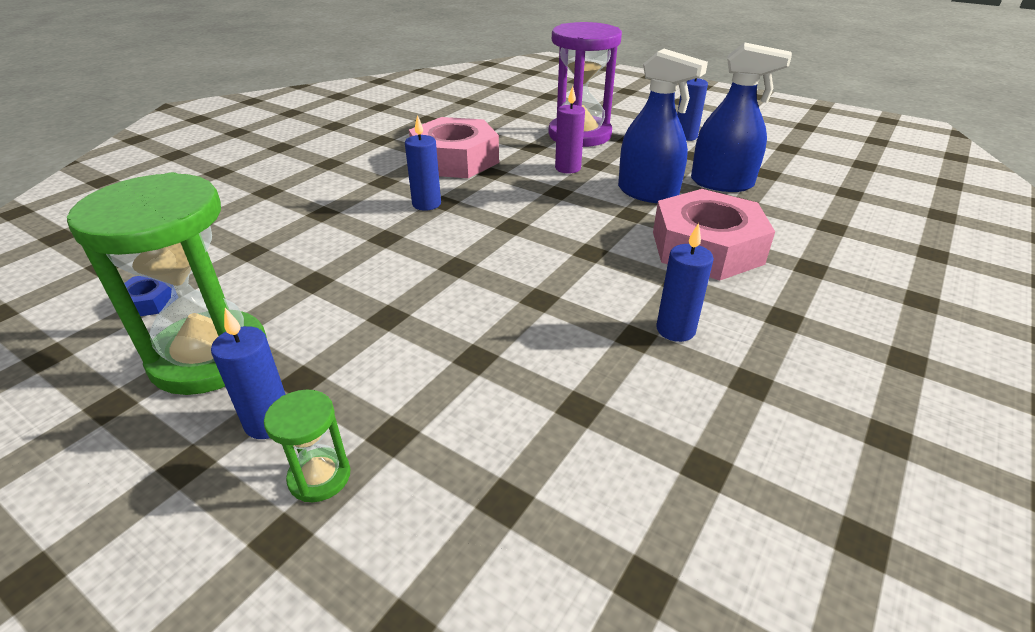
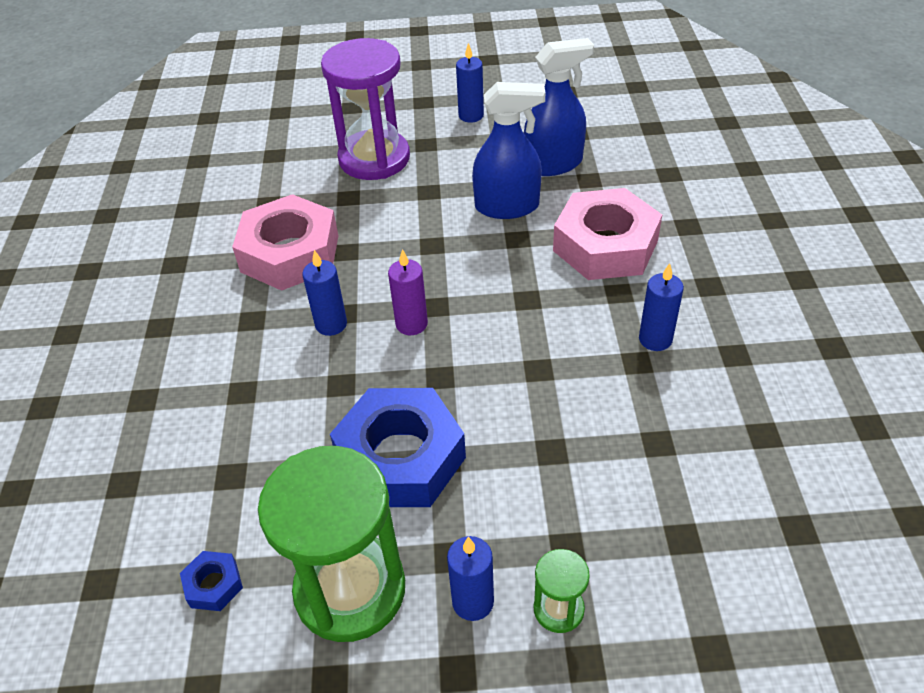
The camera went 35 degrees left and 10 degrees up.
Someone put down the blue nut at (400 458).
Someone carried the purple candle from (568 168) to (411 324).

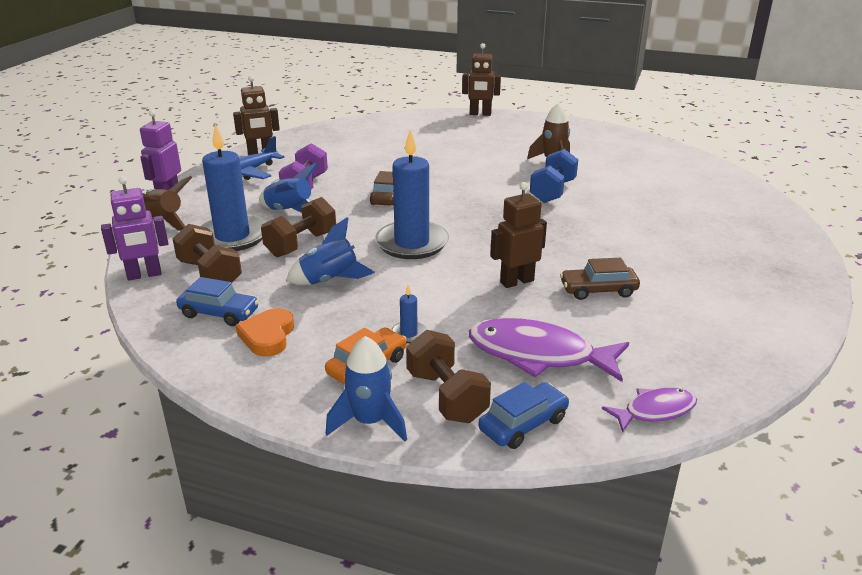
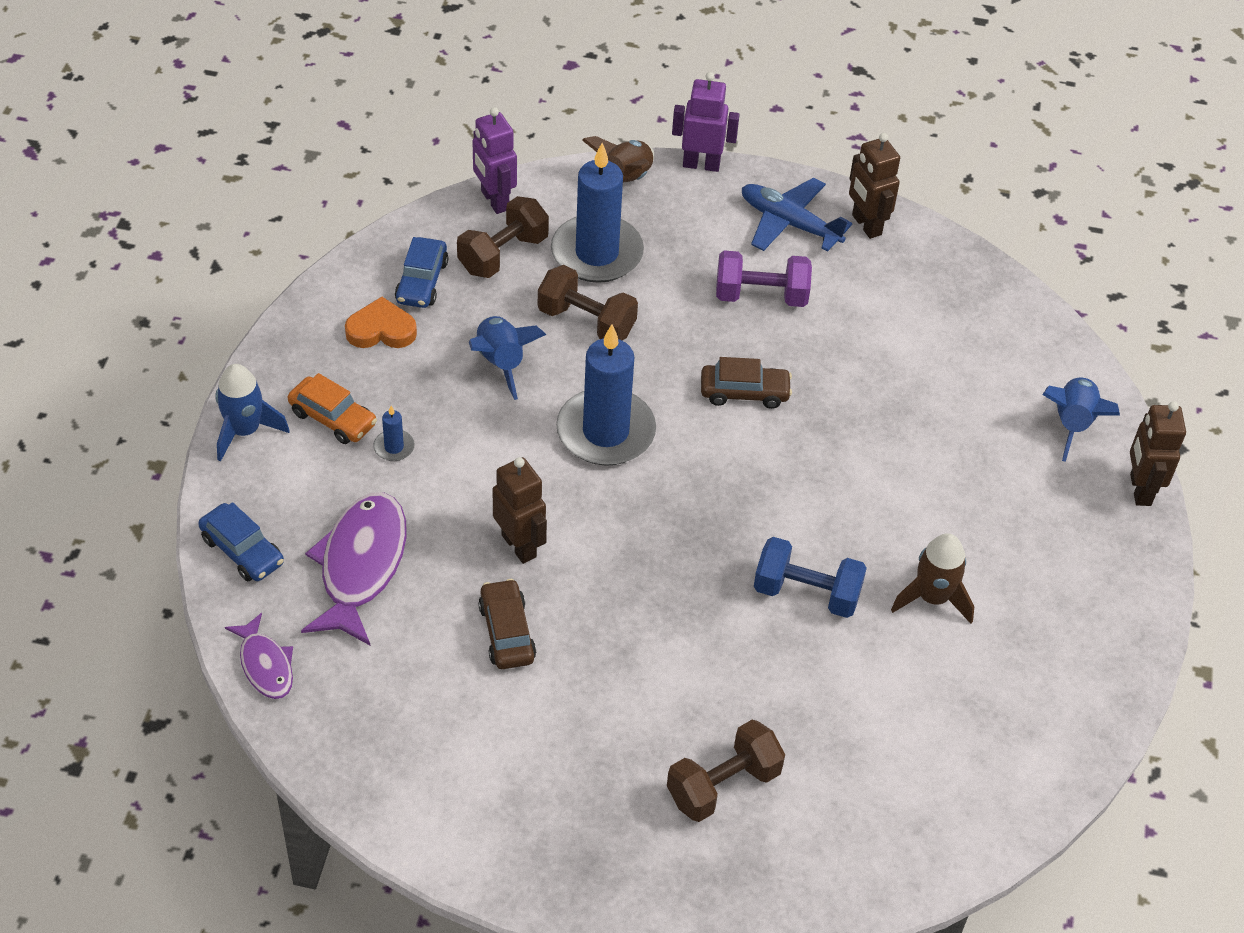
The camera went 80 degrees right and 20 degrees up.
Someone carried the blue rocket from (289 211) to (1072 424).
Someone carried the brown dumbbell from (446 396) to (723 785).

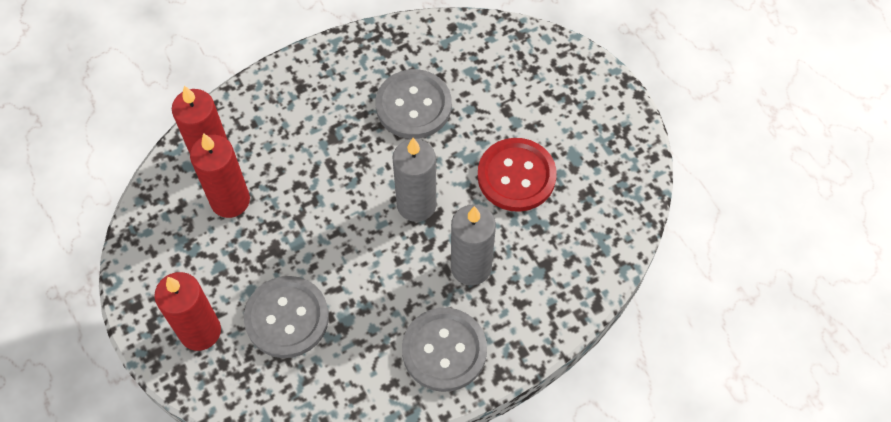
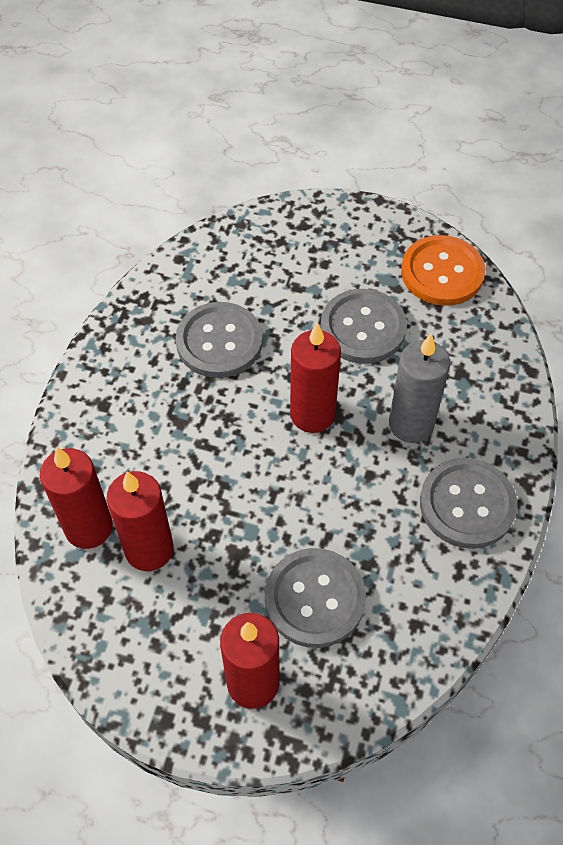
The camera went 45 degrees left and 5 degrees down.
Someone put down the orange button at (442 272).
Someone repainted the grey candle at (416 204), which became the red candle at (312 414).
Someone repainted the red button at (516 176), which became the grey button at (363 328).

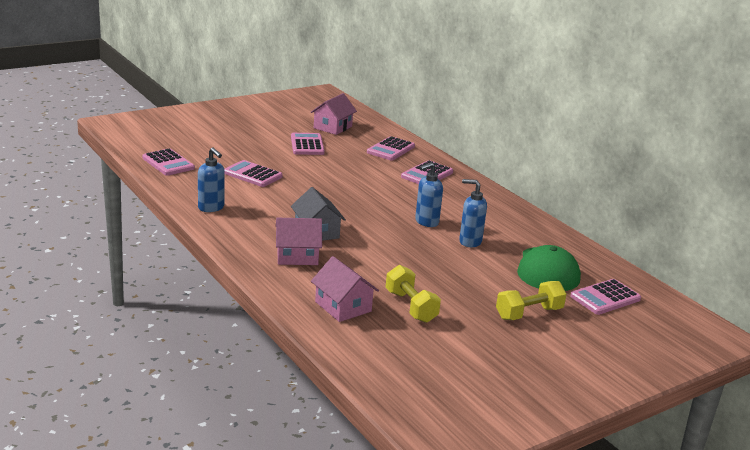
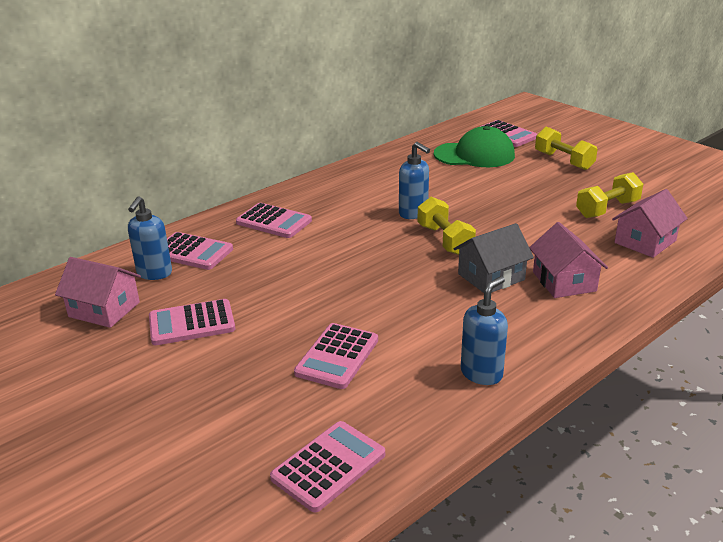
The camera went 95 degrees left and 5 degrees up.
Someone put down the yellow dumbbell at (445 240).
Someone carried the blue soap dispenser from (470 242) to (154 273).

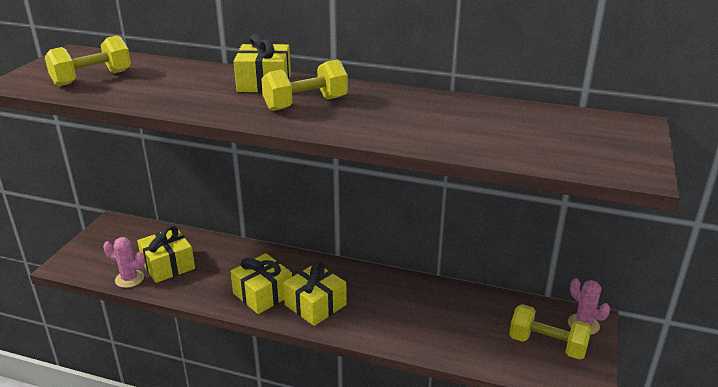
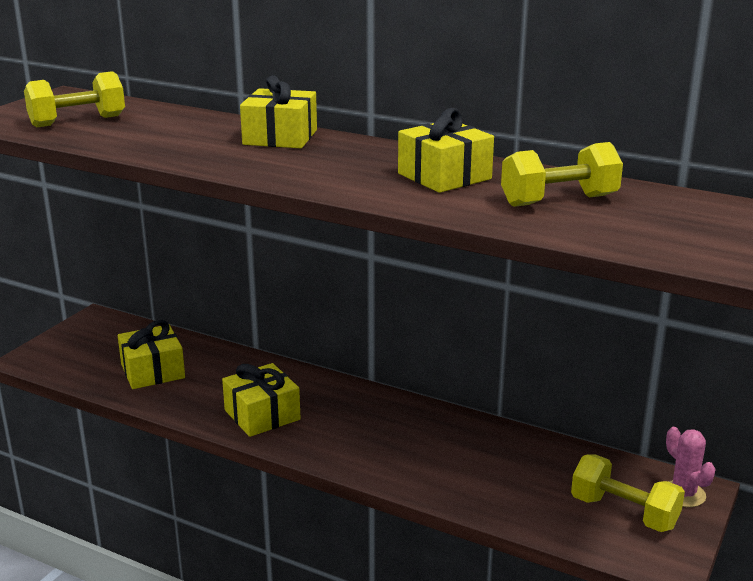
The camera went 10 degrees right and 5 degrees down.
Someone took away the pink cactus at (129 279).
Someone carried the yellow dumbbell from (305 104) to (559 201).
Someone carried the yellow gift from (315 305) to (444 176).

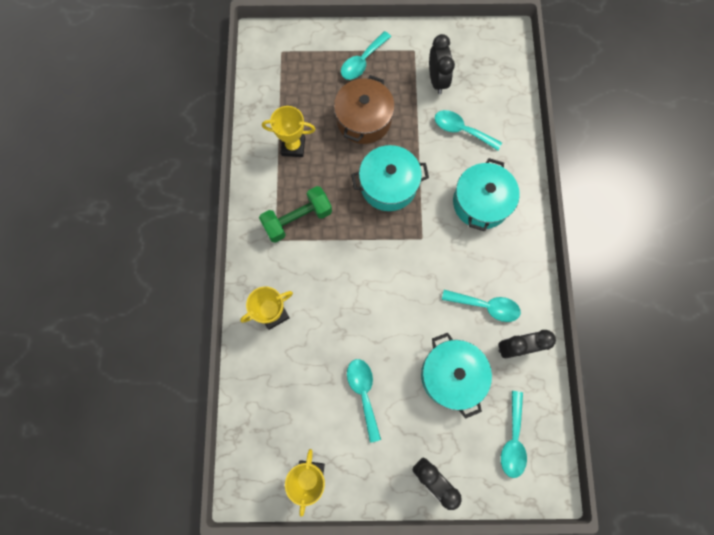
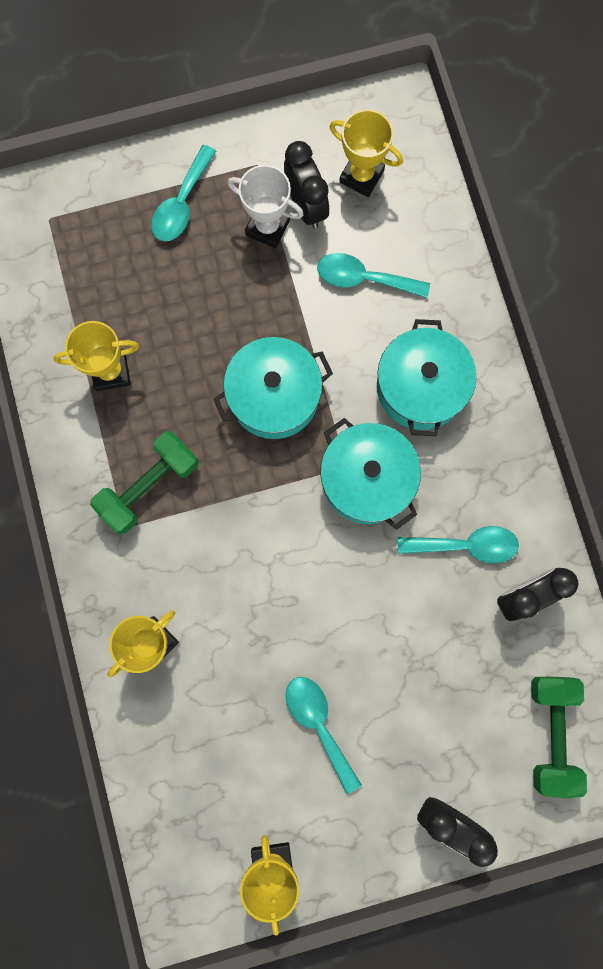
The camera went 15 degrees left and 5 degrees up.
Someone took away the brown pot at (363 120).
Someone put down the white trophy at (267 227).
Someone put down the yellow trophy at (361 176).
Someone carried the turquoise pot from (451 375) to (367 479).
Someone swapped the turquoise spoon at (513 440) for the green dumbbell at (550 732).

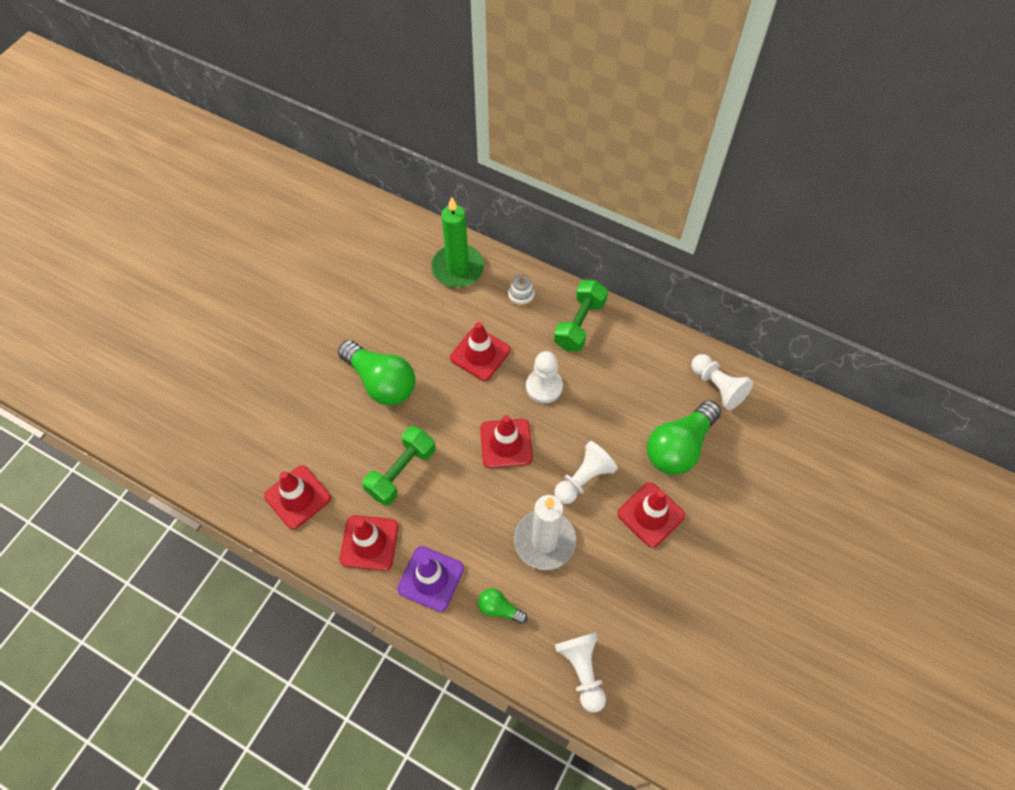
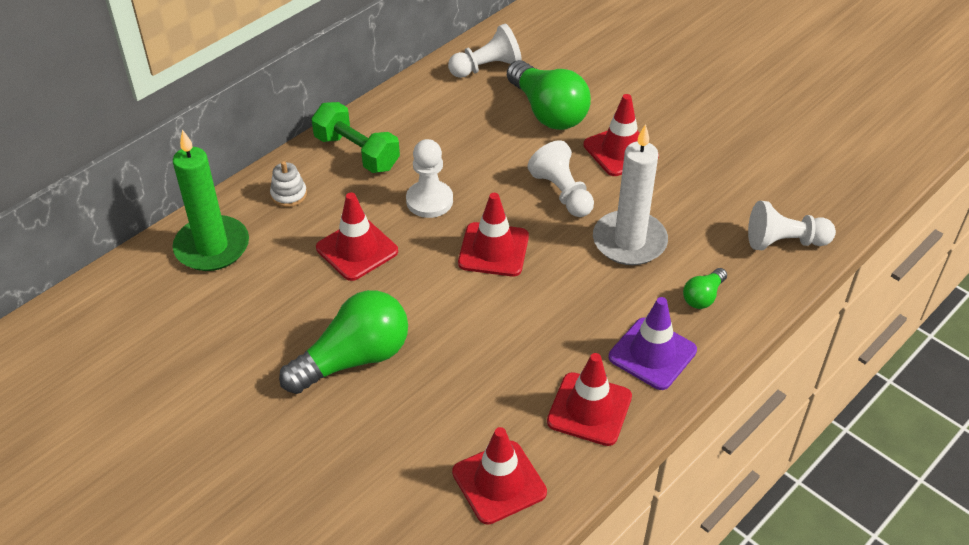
The camera went 75 degrees left and 15 degrees down.
Someone took away the green dumbbell at (401 472).

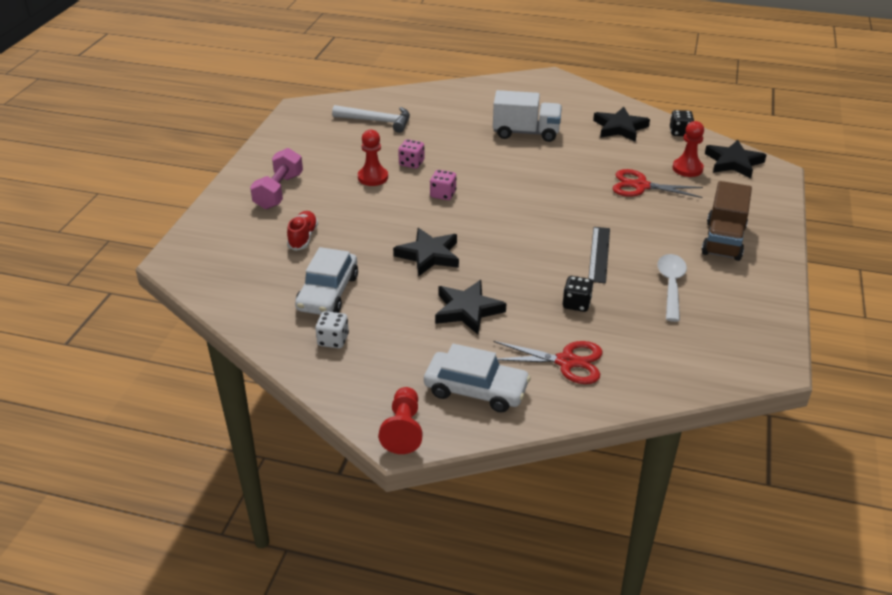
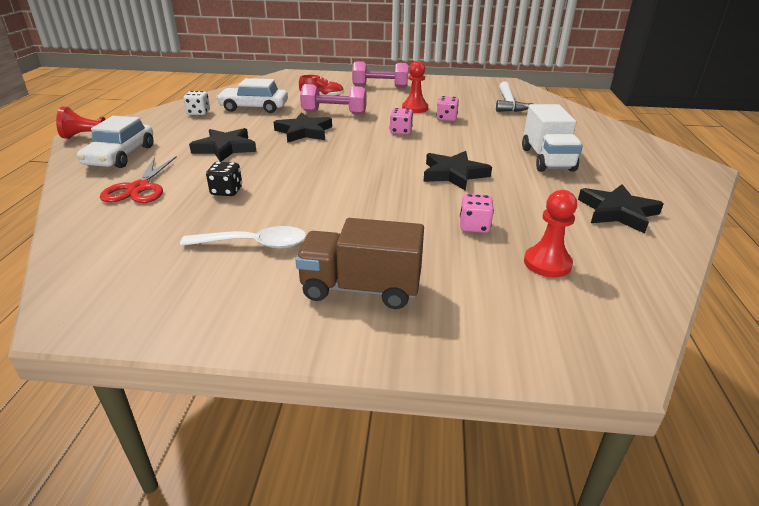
The camera went 80 degrees right and 5 degrees down.
Someone took away the black ruler at (599 254).
Someone took away the black dice at (680 132).
Someone put down the pink dumbbell at (334 113).
Someone carried the black star from (733 162) to (454 174).
Someone swapped the red scissors at (641 186) for the pink dice at (474 226).

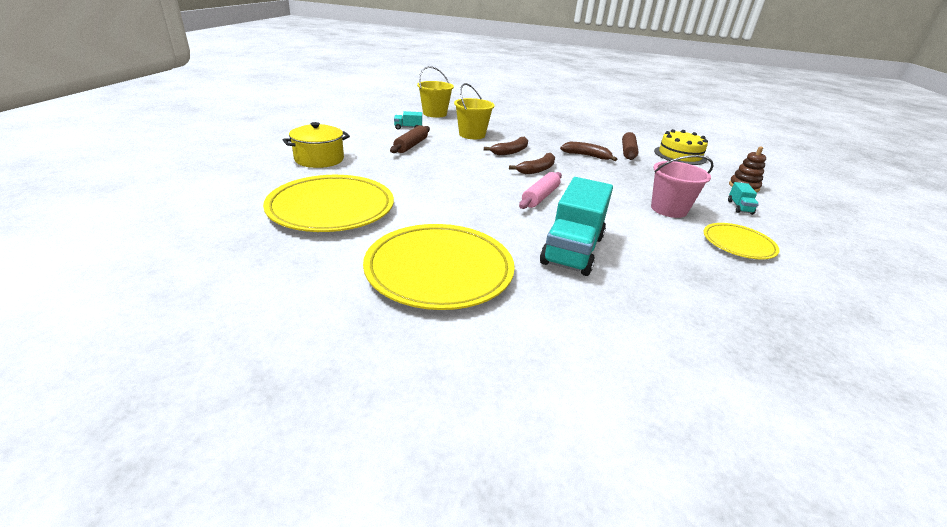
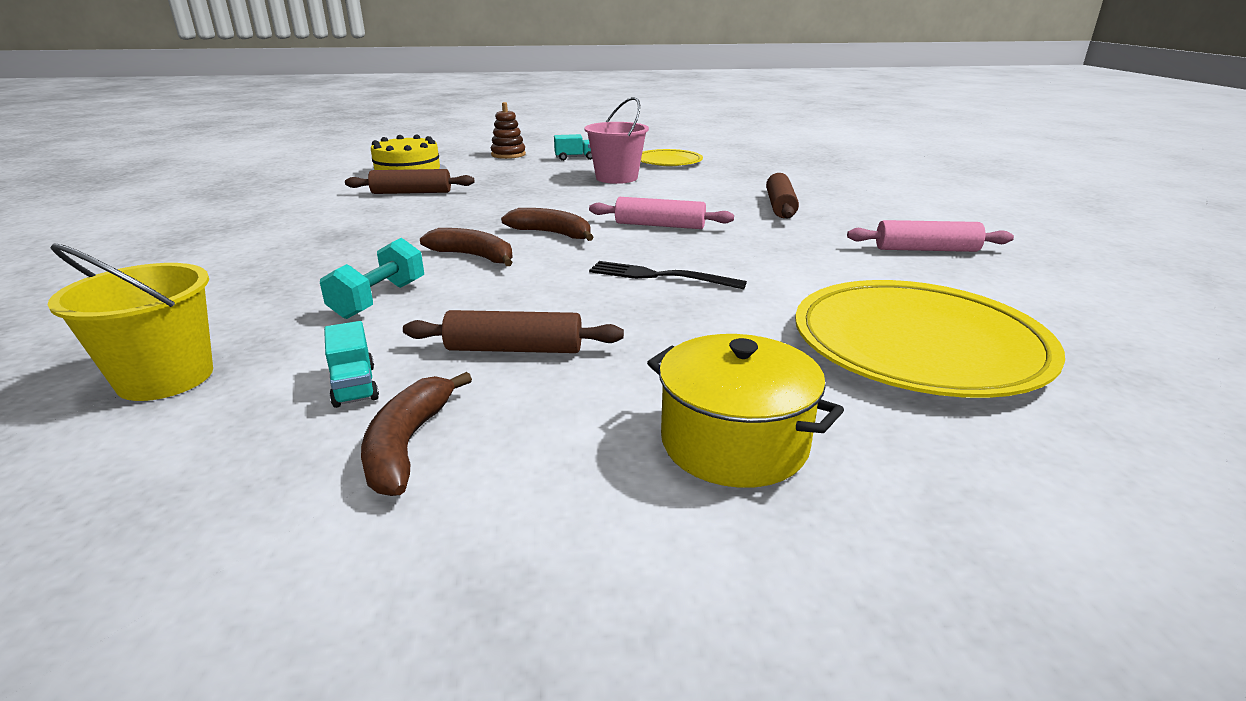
The camera went 105 degrees left and 5 degrees down.
Someone put down the black fork at (658 276).
Someone carried the brown banana from (587 156) to (408 444).
Someone swapped the yellow plate at (439 270) for the pink rolling pin at (926 249).
Someone swapped the yellow bucket at (472 135) for the turquoise dumbbell at (379 299).
Someone swapped the turquoise truck at (572 250) for the brown rolling pin at (780 206).

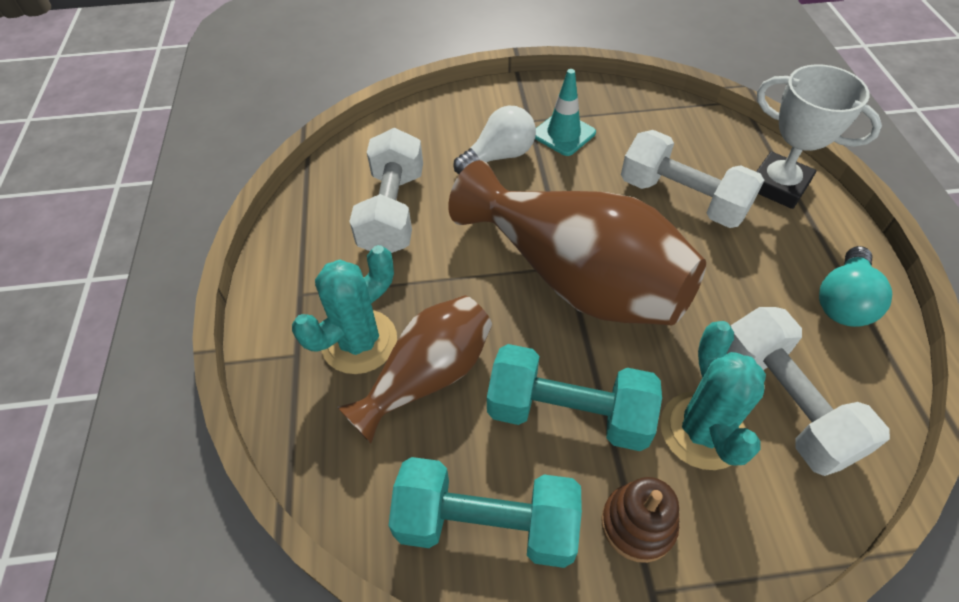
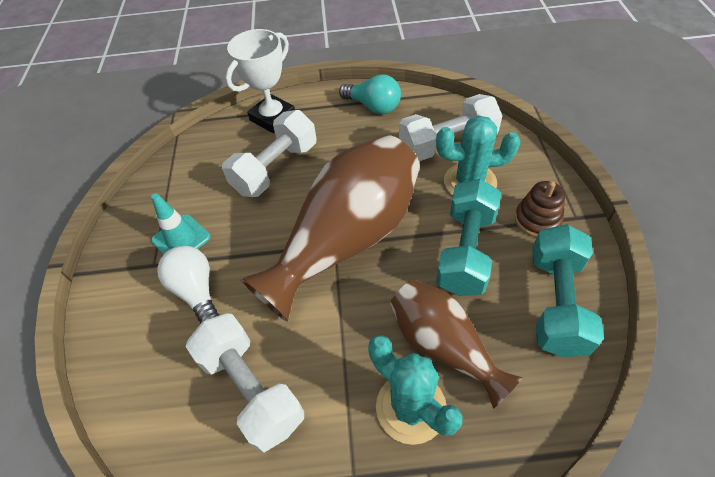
The camera went 85 degrees left and 0 degrees up.
Someone rotated the white dumbbell at (392 211) by 45 degrees clockwise.

